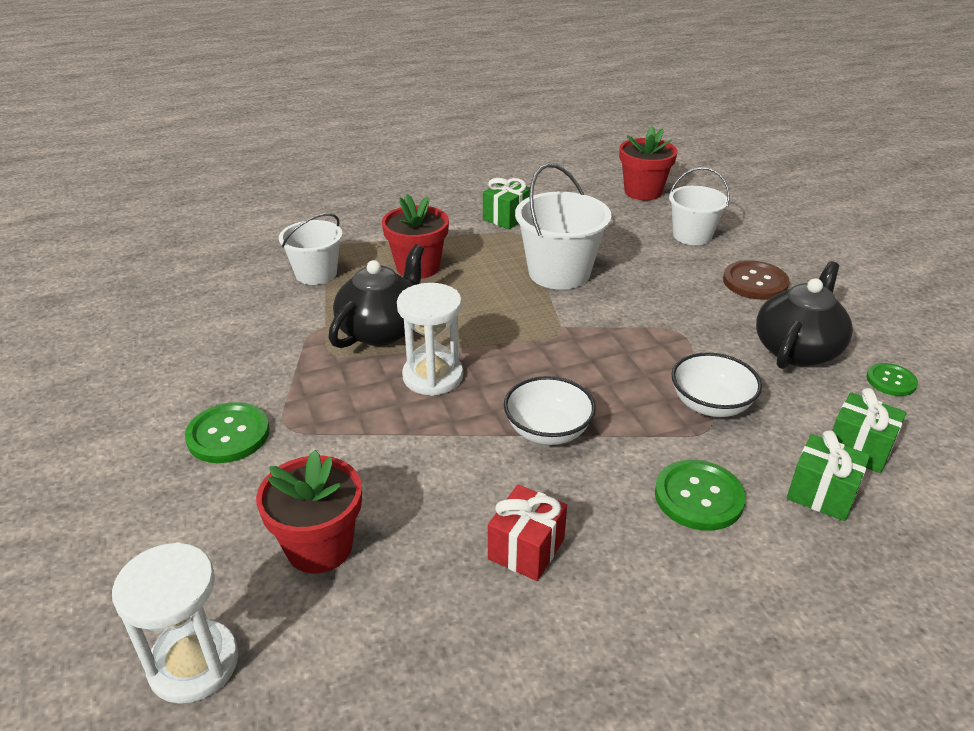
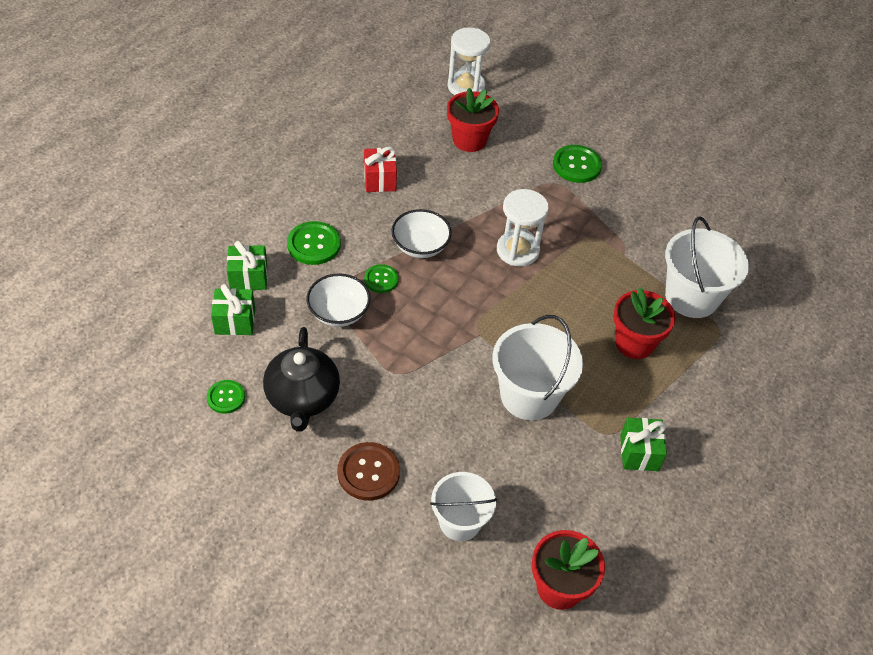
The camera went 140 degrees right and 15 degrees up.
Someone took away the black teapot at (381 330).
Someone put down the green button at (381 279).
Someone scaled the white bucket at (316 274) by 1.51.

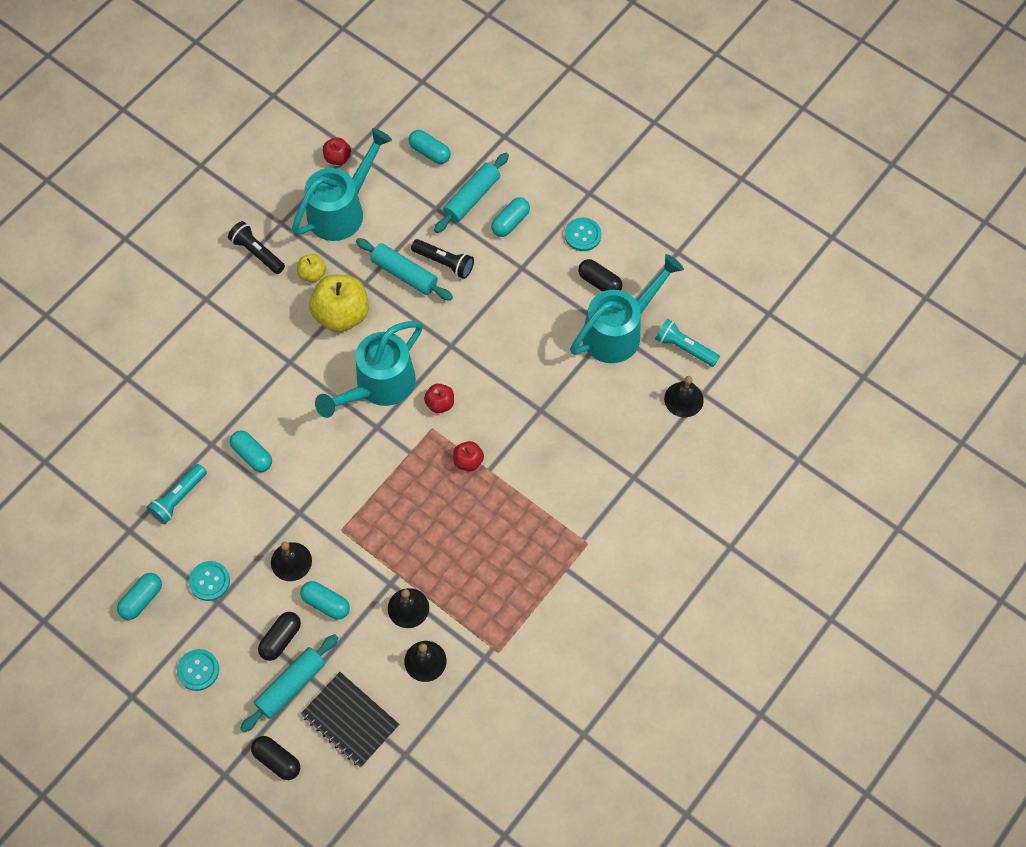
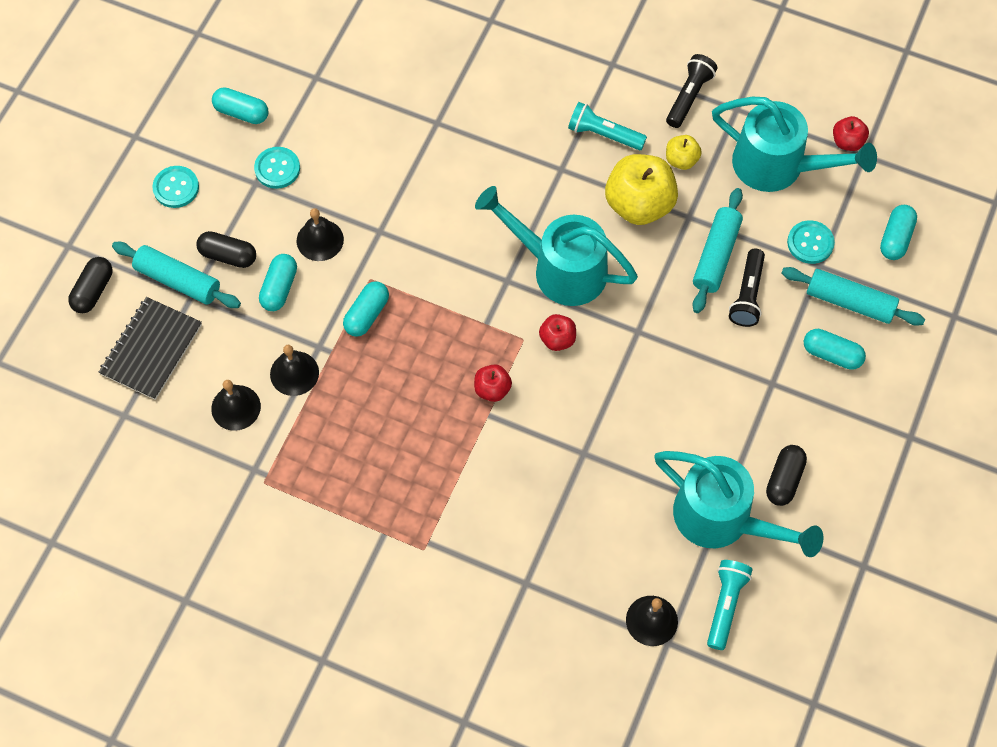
The camera went 75 degrees right and 0 degrees up.
Someone carried the turquoise flashlight from (178 498) to (604 134).
Someone carried the turquoise capsule from (252 455) to (367 314).
Someone carried the turquoise button from (582 235) to (810 243).

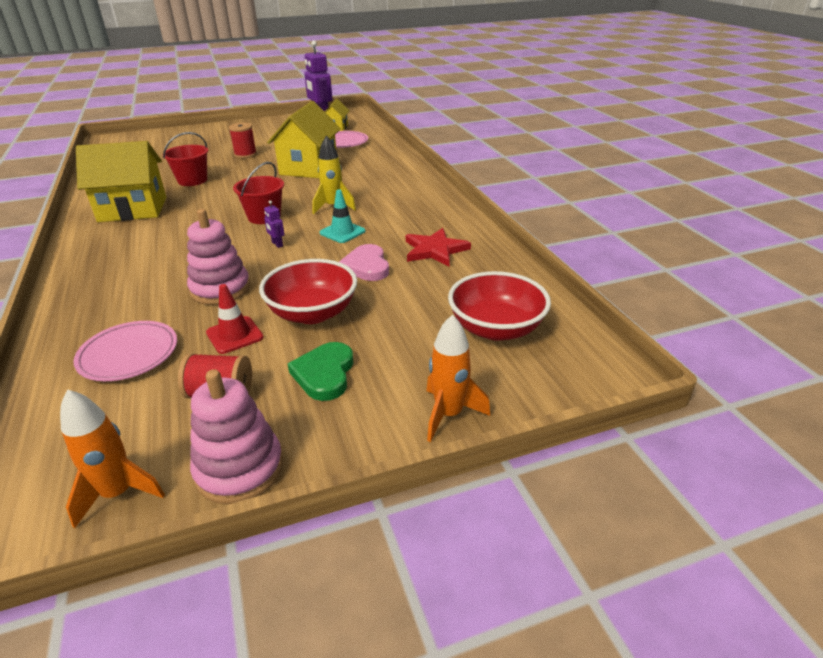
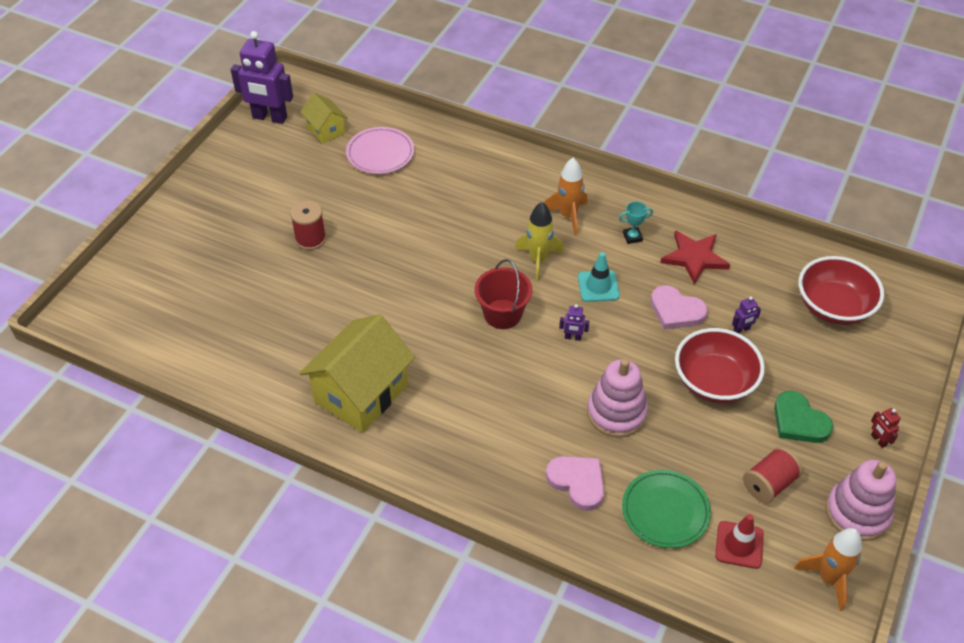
The camera went 45 degrees left and 15 degrees up.
Someone took away the red bucket at (192 180).
Someone took away the yellow house at (308 168).
Someone put down the pink heart at (577 482).
Someone put down the turquoise trophy at (632 237).
Someone put down the purple robot at (741 330).
Someone put down the red robot at (878 440).
Someone carried the red traffic cone from (234 335) to (739 545).
Someone carried the orange rocket from (448 414) to (568 216).
Someone repainted the pink plate at (129 355), which became the green plate at (665 511).

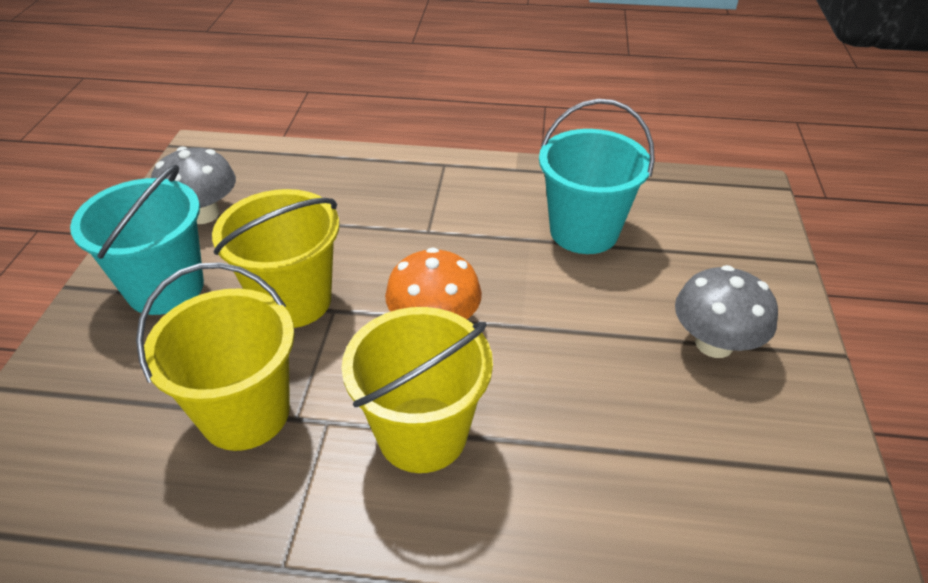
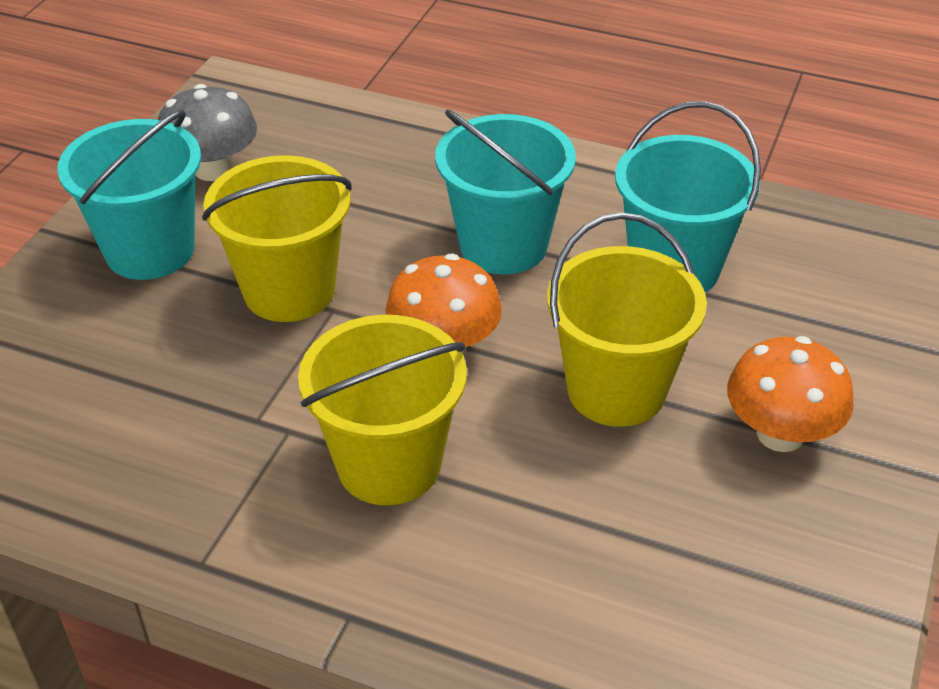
The camera went 15 degrees right and 0 degrees up.
Someone put down the turquoise bucket at (503 245).
Someone carried the yellow bucket from (245 413) to (616 390).
Someone repainted the grey mushroom at (714 343), which became the orange mushroom at (780 434).

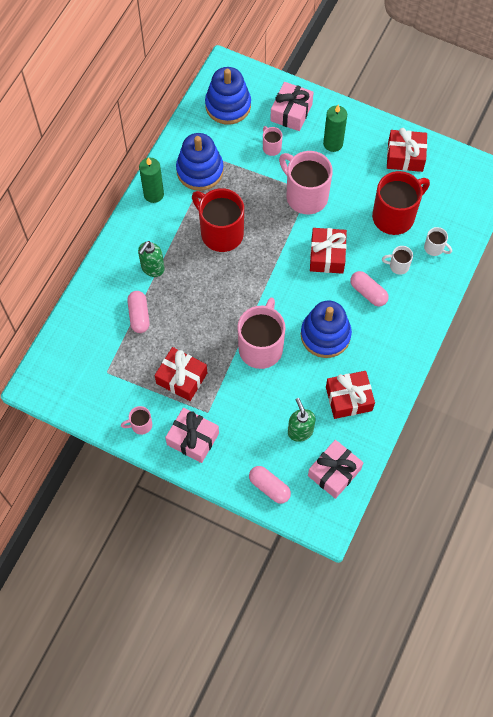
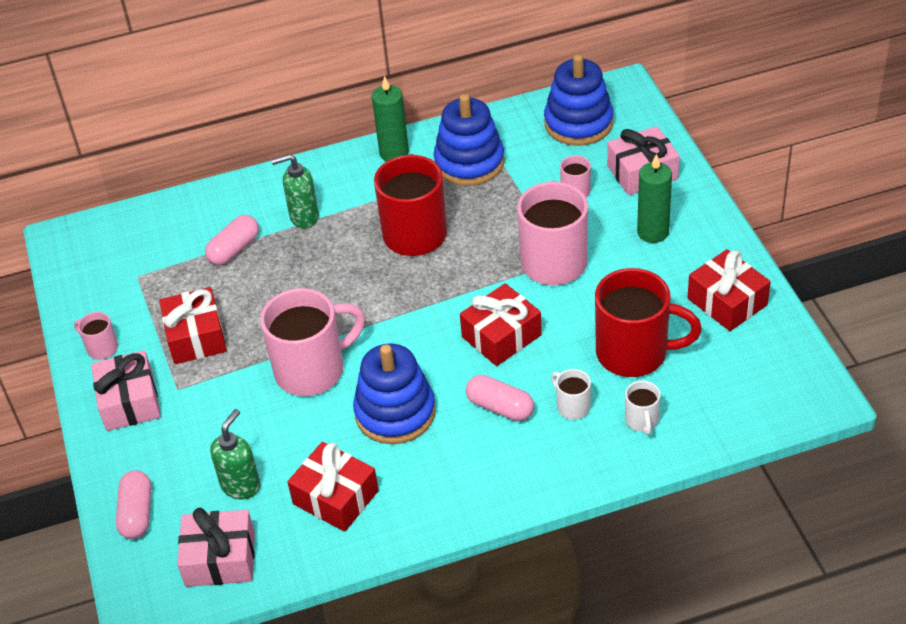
The camera went 50 degrees right and 20 degrees down.
Someone rotated the pink capsule at (368 292) by 60 degrees counterclockwise.

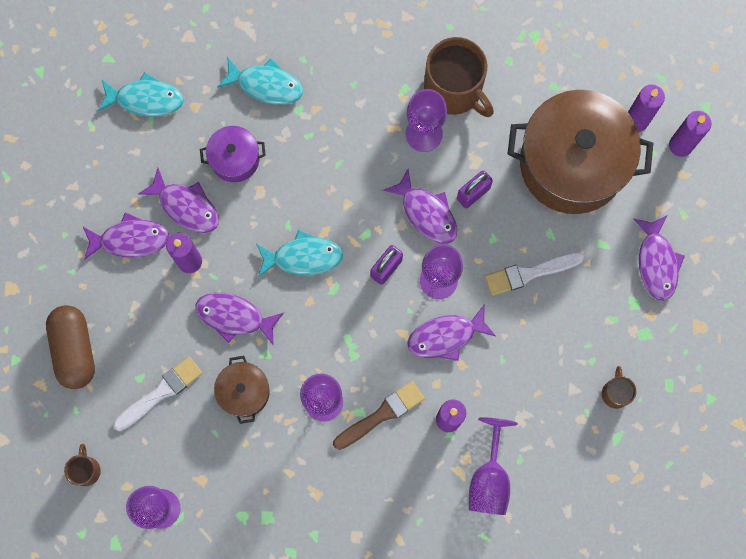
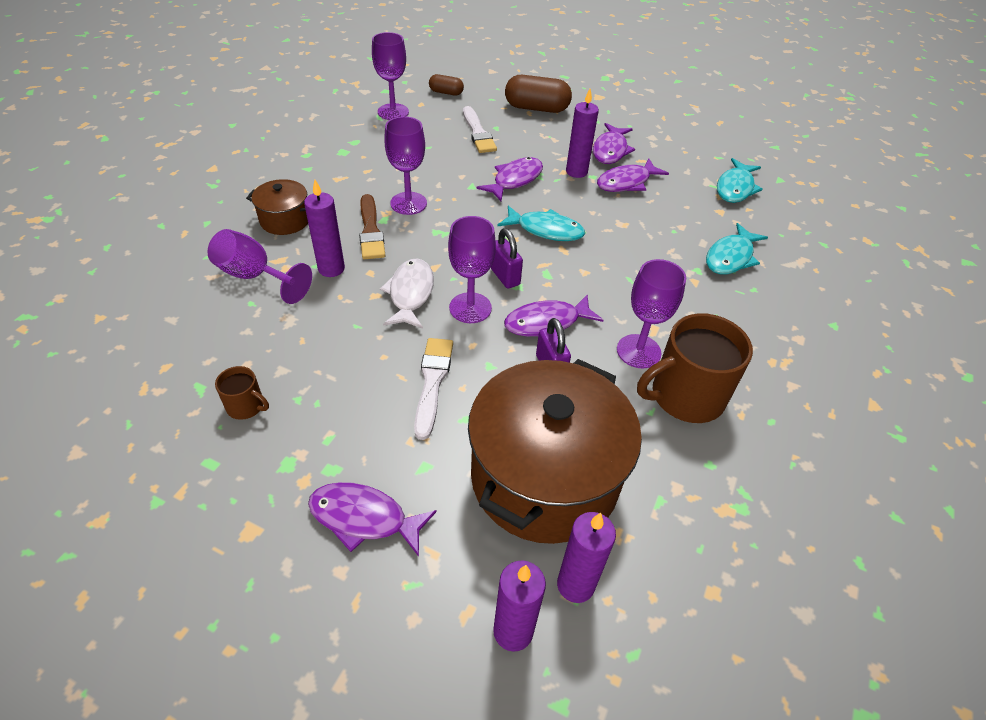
The camera went 110 degrees right and 30 degrees down.
Someone took away the purple pot at (235 159).
Someone carried the brown pot from (244 392) to (285 220).
Someone swapped the brown mug at (86 470) for the brown capsule at (446 93).
Someone repainted the purple fish at (445 336), which became the white fish at (410 294).
Someone rotated the turquoise fish at (303 257) by 90 degrees counterclockwise.

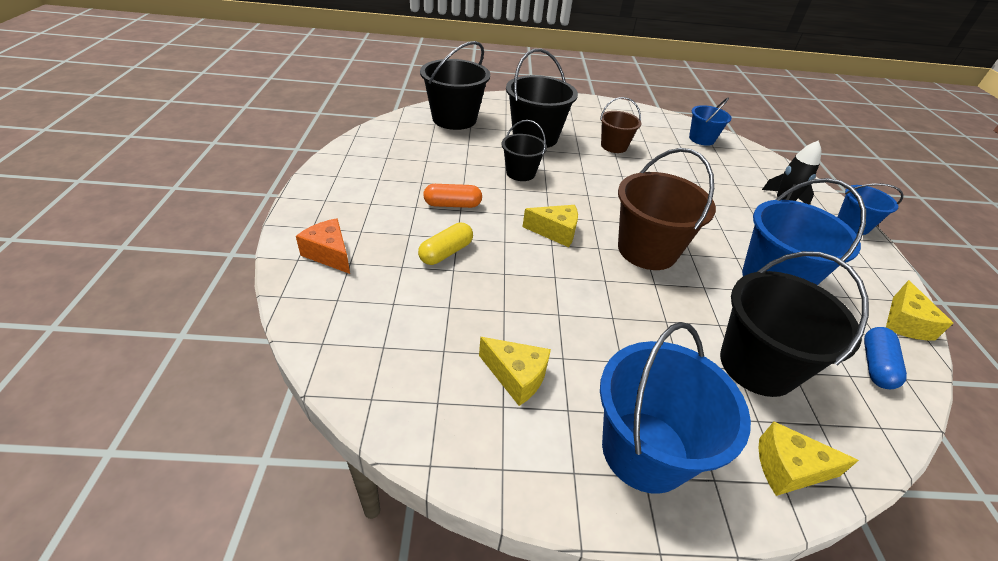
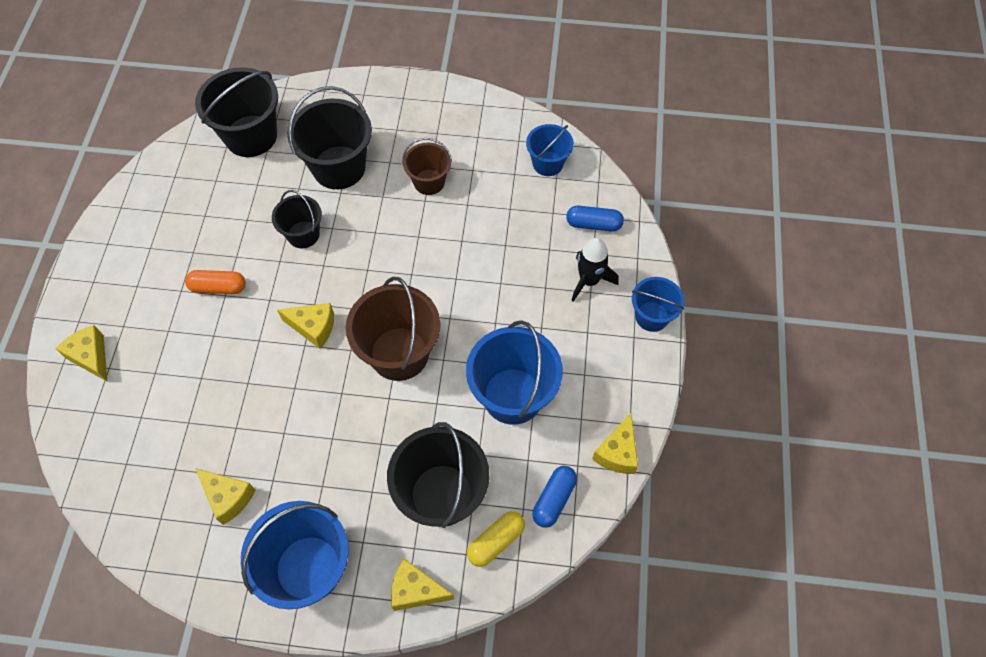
The camera went 10 degrees right and 20 degrees up.
Someone put down the blue capsule at (593 224).
Someone carried the yellow capsule from (446 252) to (496 541).
Someone repainted the orange cheese at (329 254), which became the yellow cheese at (91 357).

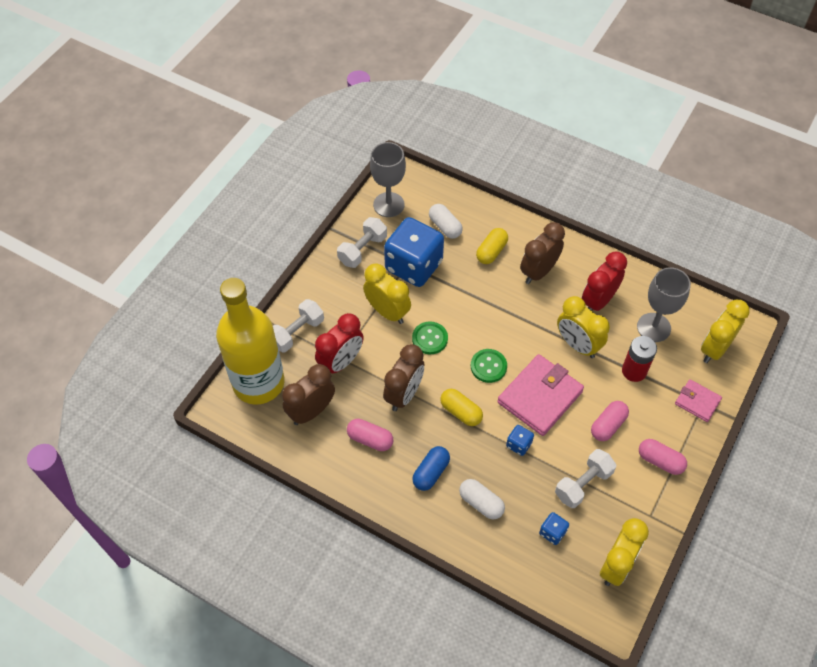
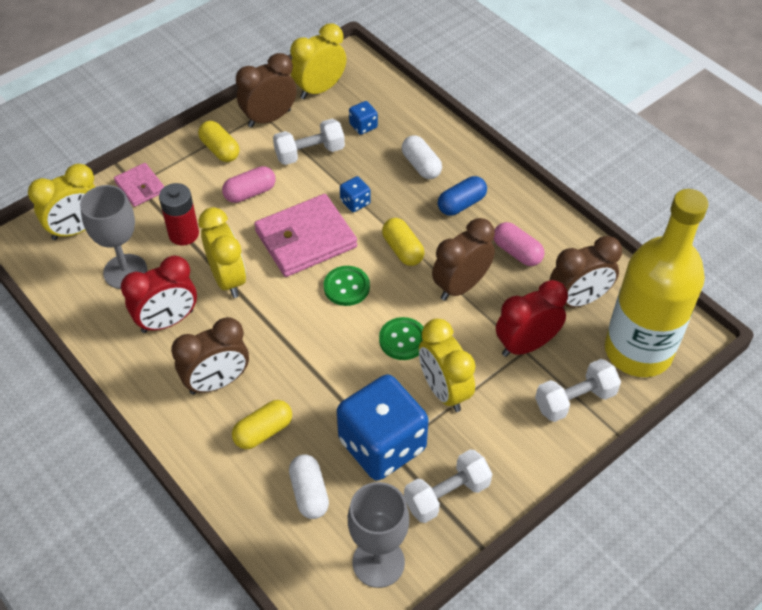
The camera went 160 degrees left and 5 degrees down.
Someone put down the brown clock at (269 118).
Someone repainted the pink capsule at (660 461), which became the yellow capsule at (220 150).

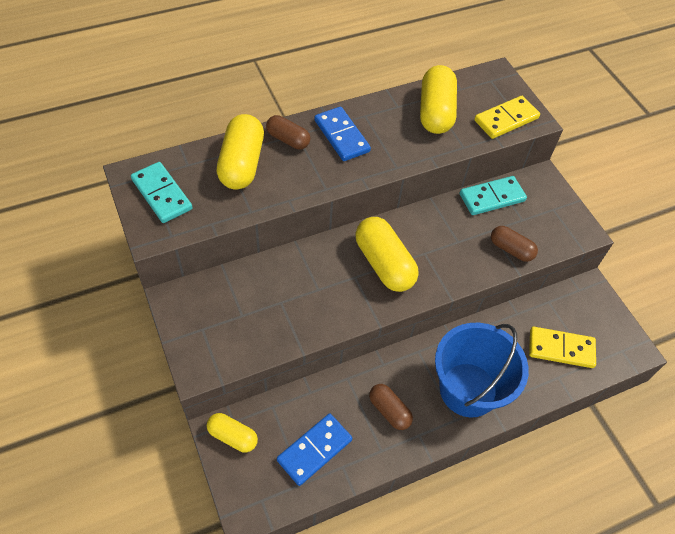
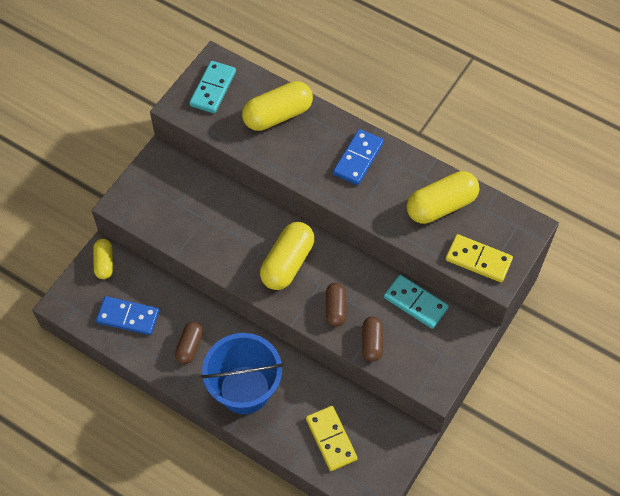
The camera went 60 degrees right and 5 degrees up.
Someone carried the brown capsule from (288 139) to (335 308).

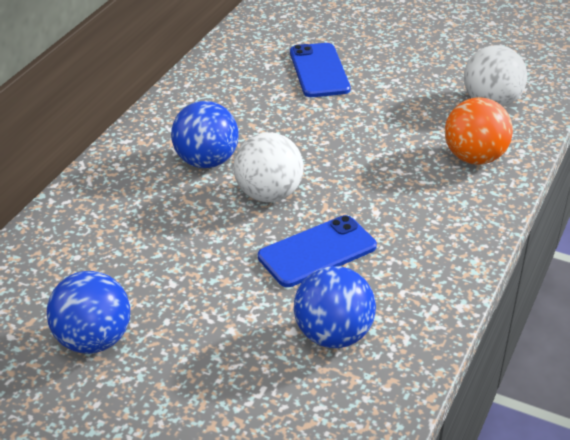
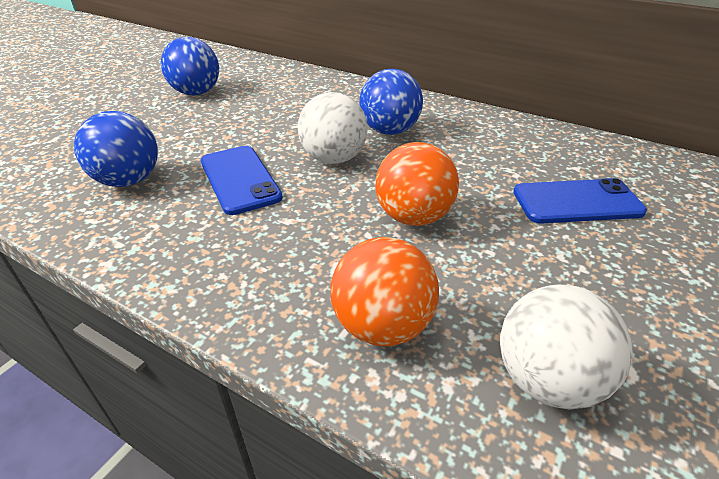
The camera went 95 degrees right and 0 degrees up.
Someone put down the orange ball at (413 217).

